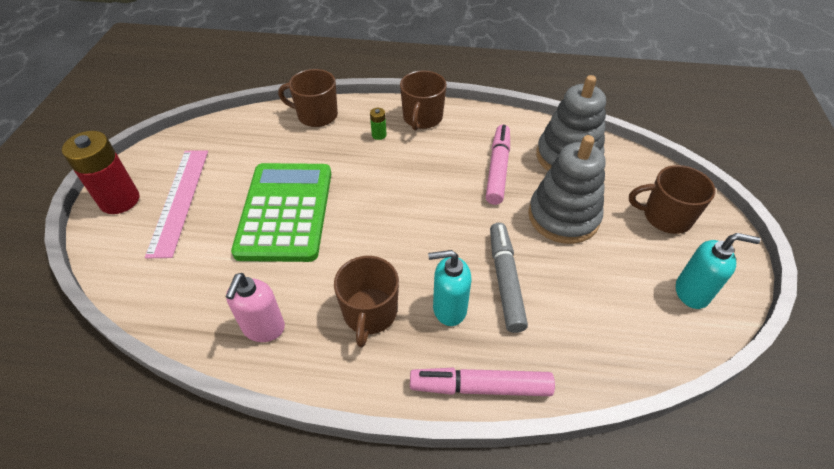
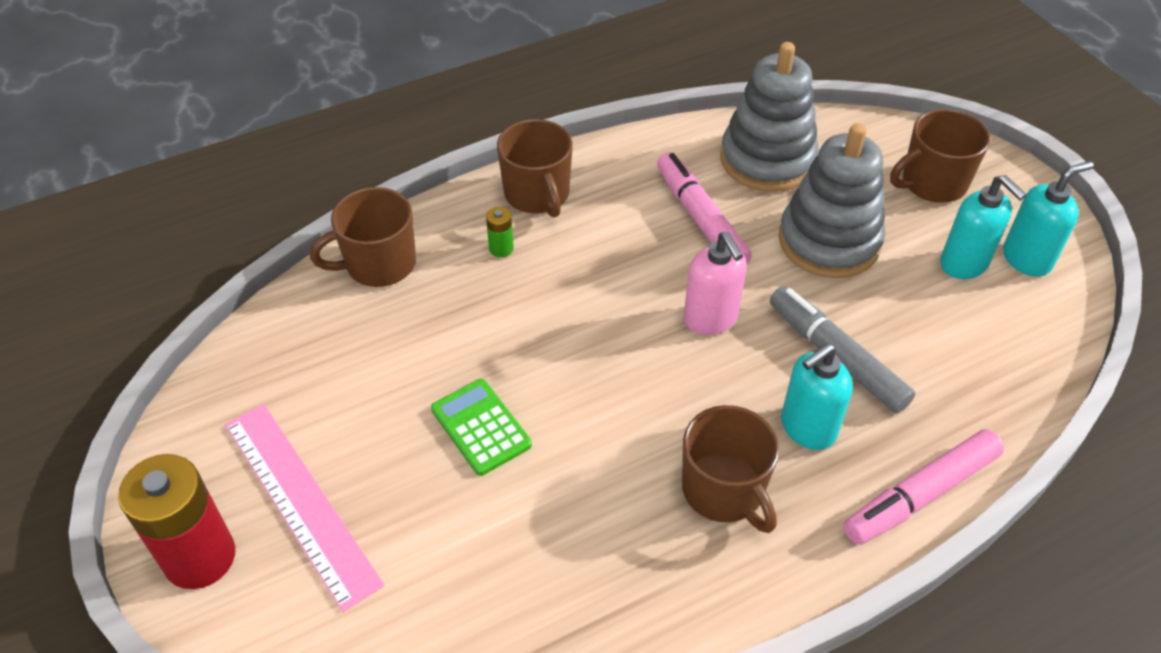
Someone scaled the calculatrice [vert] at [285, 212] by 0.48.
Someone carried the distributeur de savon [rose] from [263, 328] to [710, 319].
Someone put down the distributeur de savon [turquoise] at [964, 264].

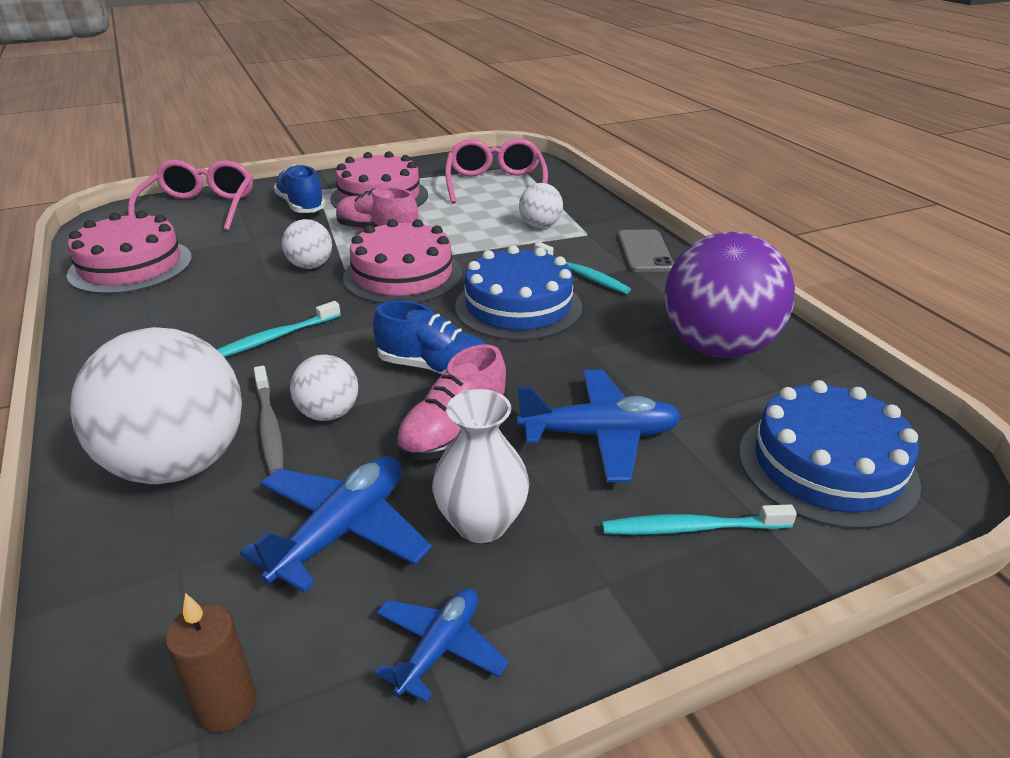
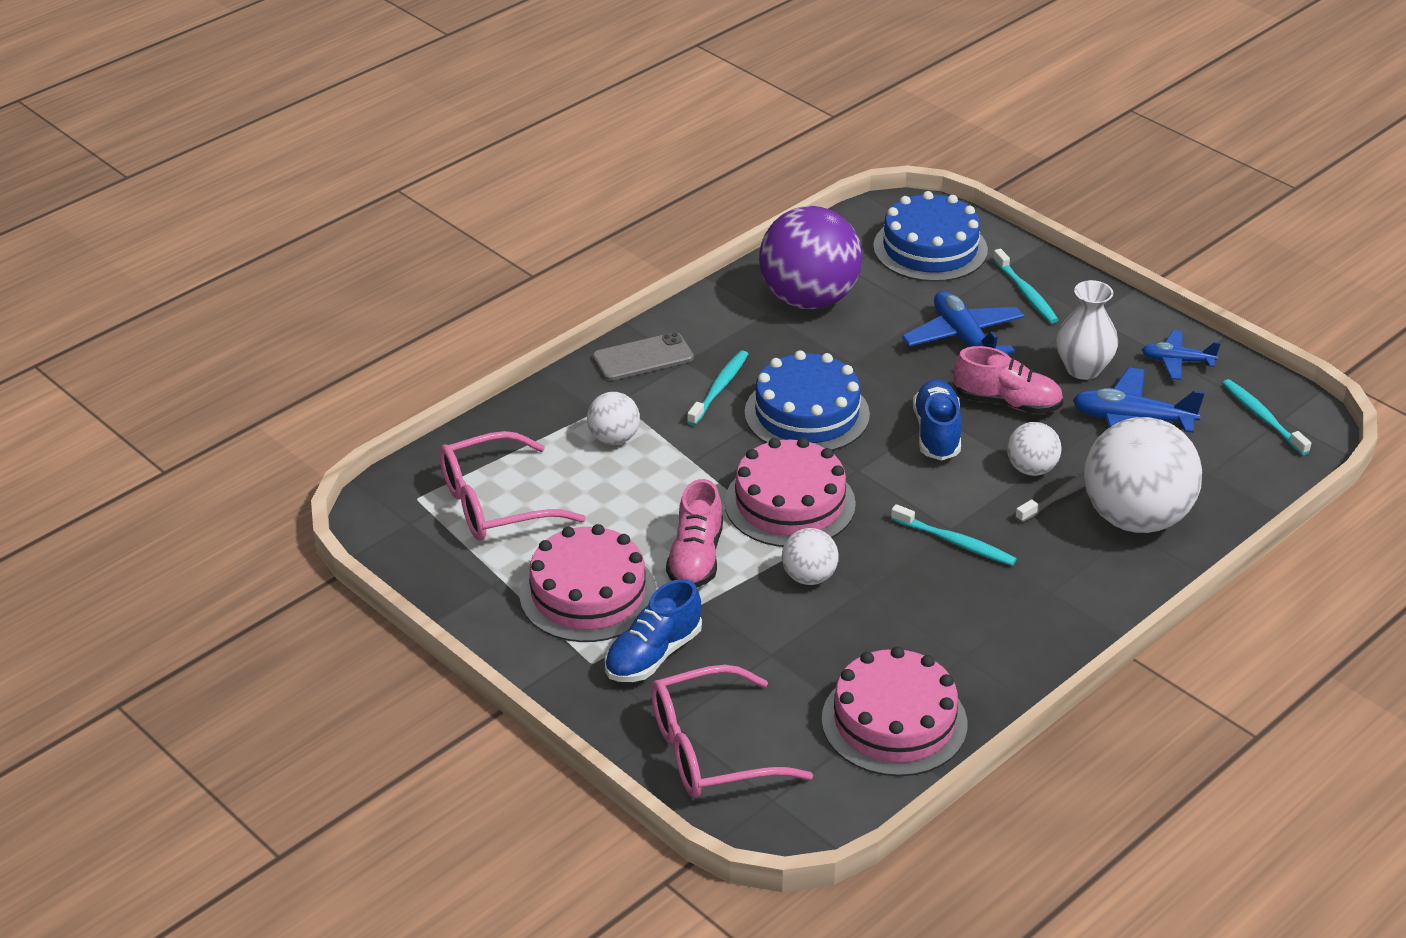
Someone swapped the bougie [marron] at [226, 706] for the brosse à dents [turquoise] at [1262, 417].

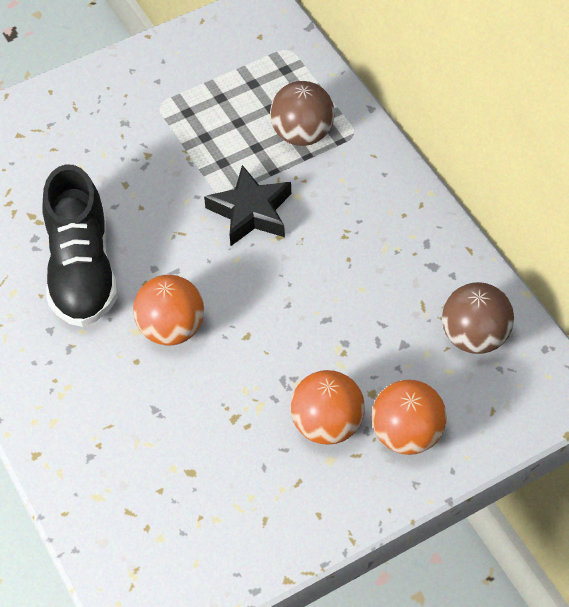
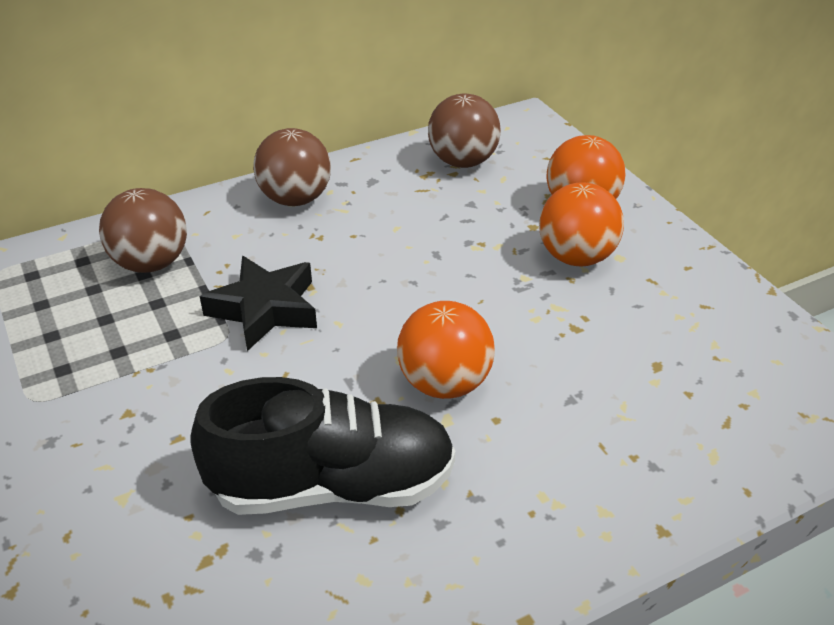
Someone put down the balle [marron] at [295, 199].

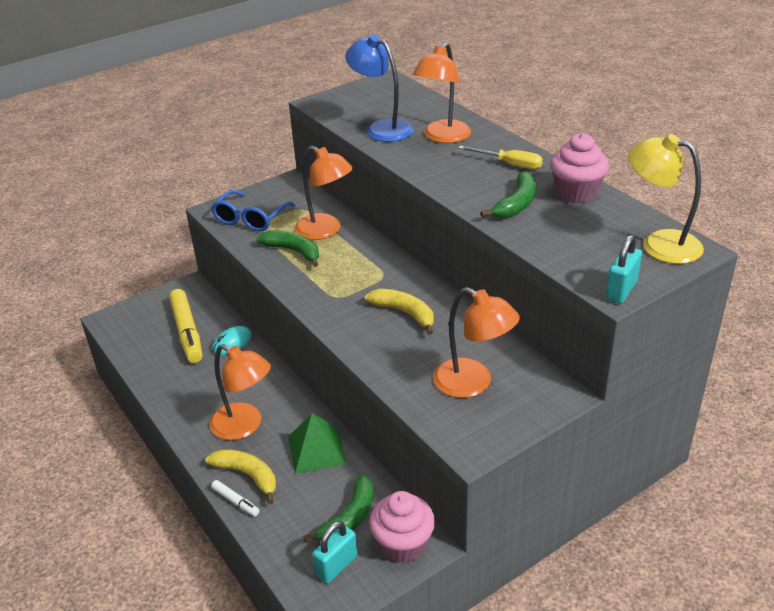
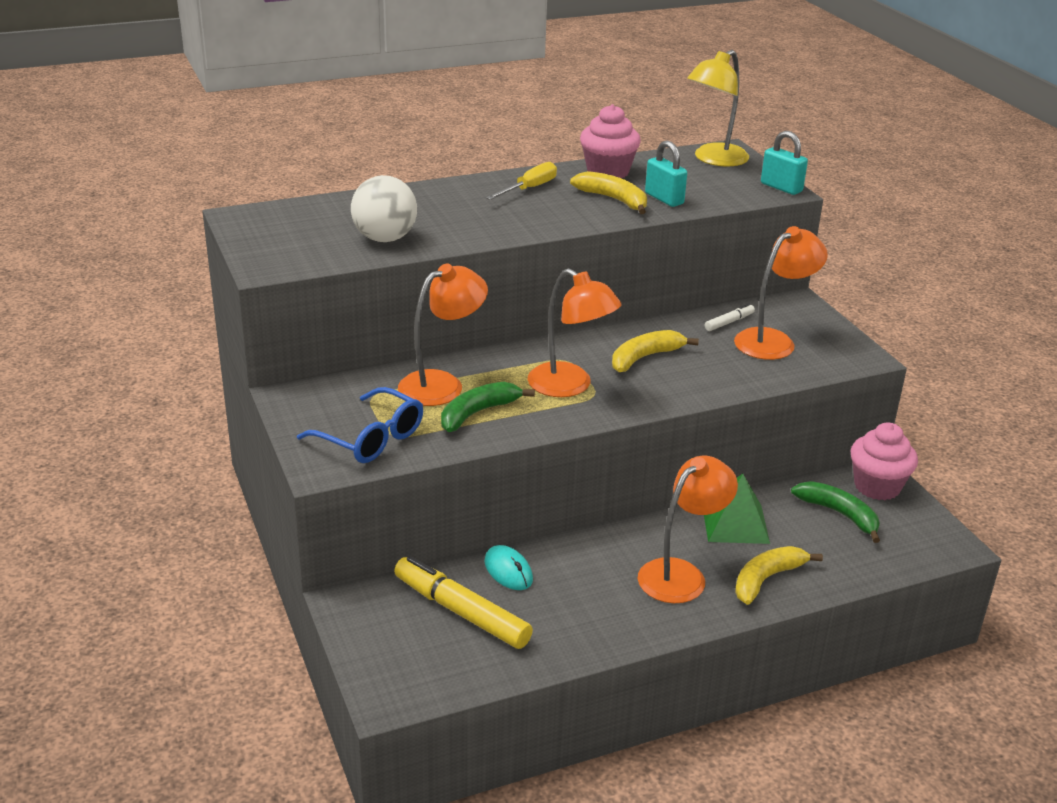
Someone swapped the lampe [bleu] at [382, 128] for the balle [blanc] at [385, 238].
Someone rotated the feutre [jaune] at [187, 331] by 135 degrees counterclockwise.
Someone carried the lampe [orange] from [442, 137] to [570, 386].
Someone repainted the banane [vert] at [516, 204], which became the banane [jaune] at [614, 200].
Someone carried the cadenas [turquoise] from [336, 566] to [664, 198].
Someone carried the feutre [blanc] from [235, 501] to [728, 322].

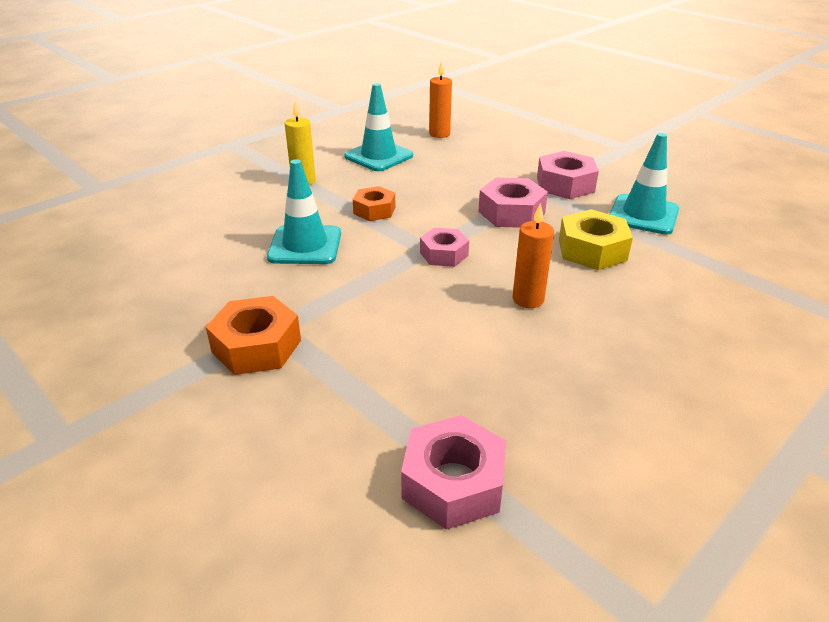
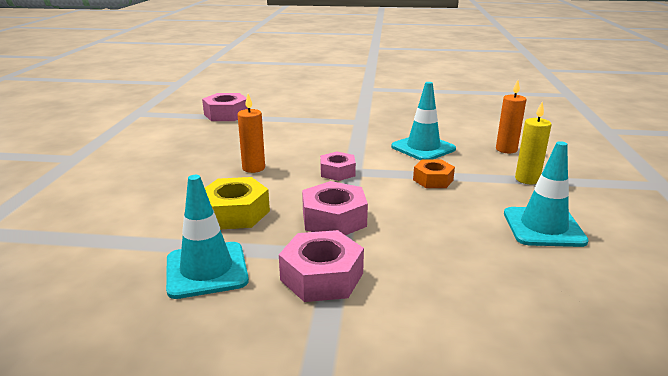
Someone carried the bougie [orange] from [439, 134] to [506, 149].
Someone took away the écrou [orange] at [256, 346].

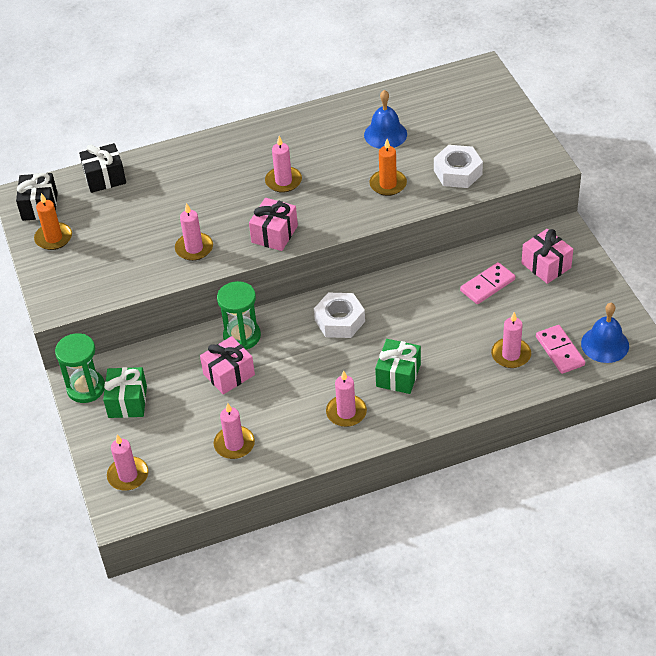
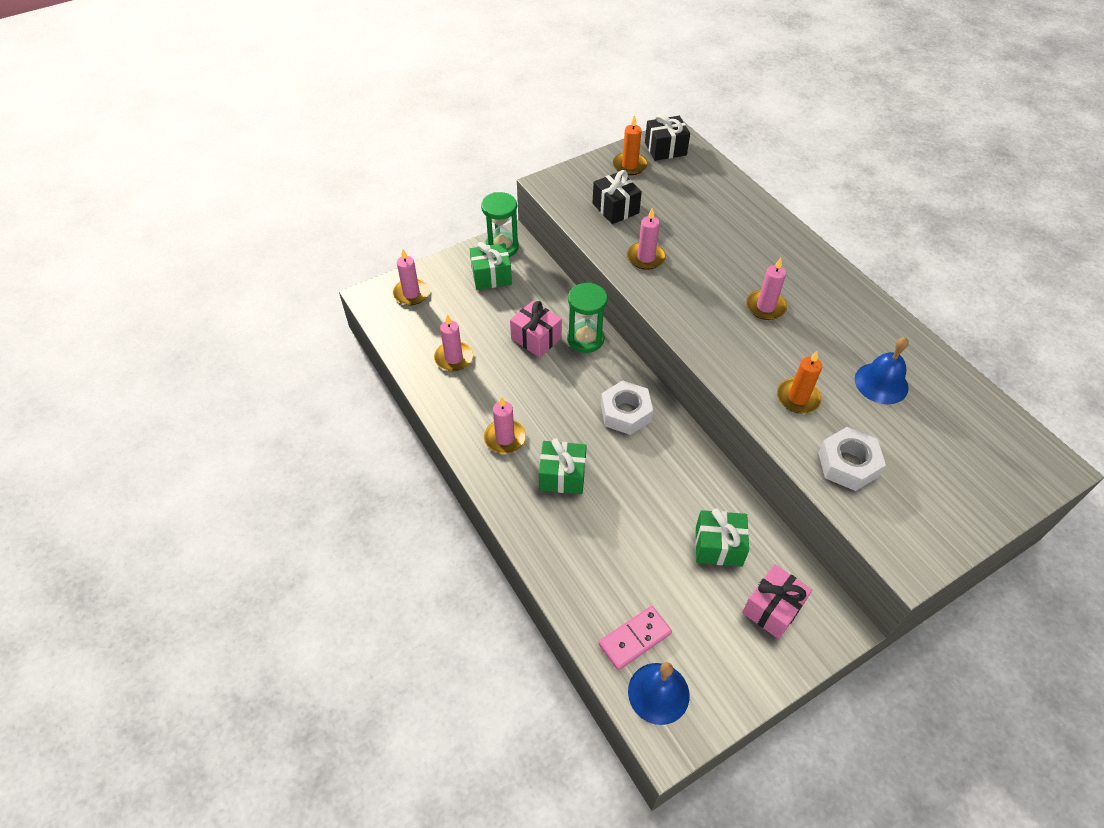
Someone carried the cadeau [noir] from [105, 178] to [615, 208].
Someone swapped the domino [rose] at [487, 285] for the cadeau [vert] at [718, 546].
Someone took away the cadeau [rose] at [274, 234].
Someone took away the bougie [rose] at [511, 355].

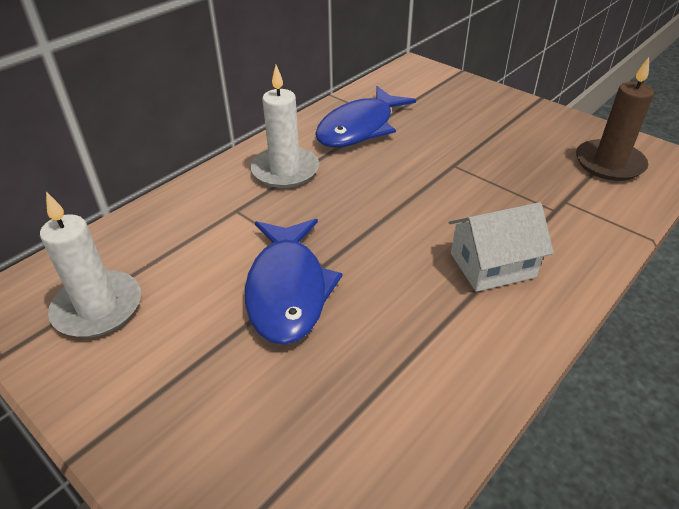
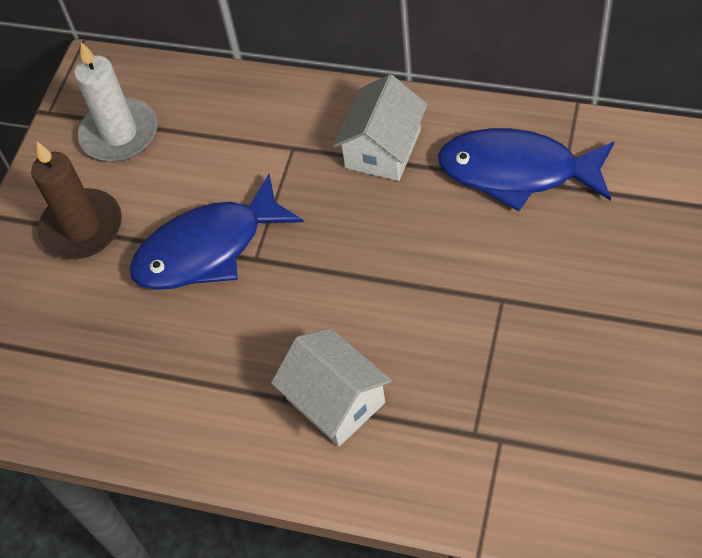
Someone carried the bougie [marron] from [609, 163] to [82, 228].
Someone swapped the bougie [blanc] at [285, 170] for the maison [blanc] at [383, 149].

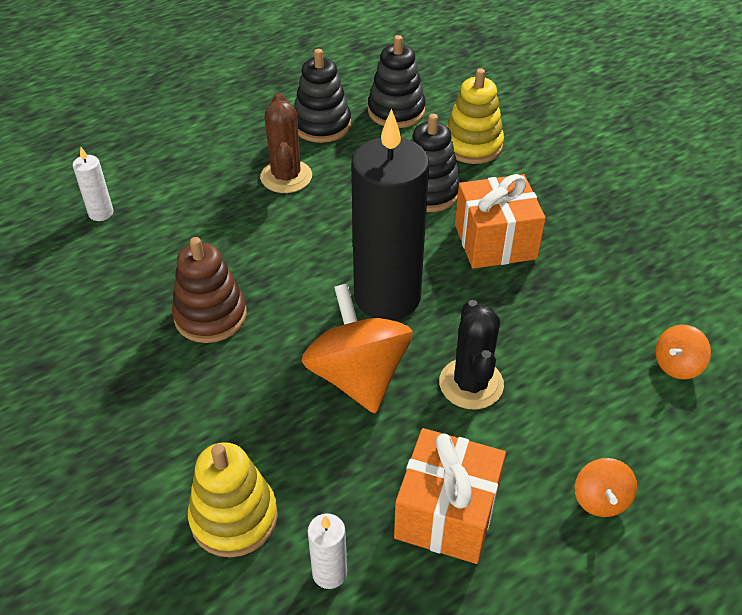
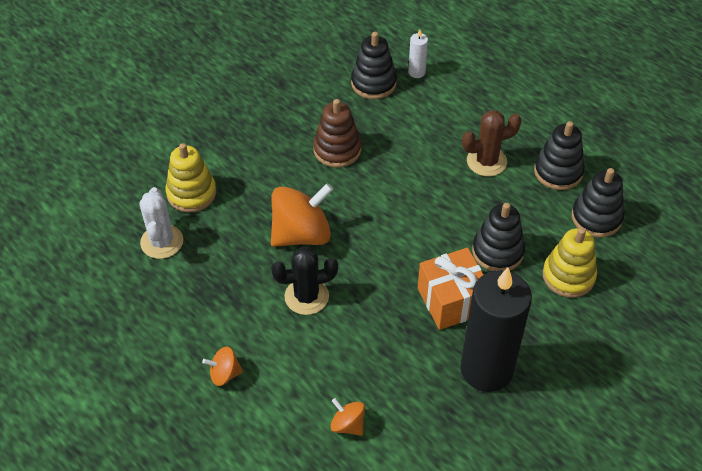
Someone swapped the bougie [blanc] at [329, 573] for the cactus [blanc] at [162, 242].
Someone put down the jouet à empiler [noir] at [373, 83].
Someone carried the bougie [noir] from [387, 297] to [486, 369].
Someone took away the cadeau [orange] at [446, 513].

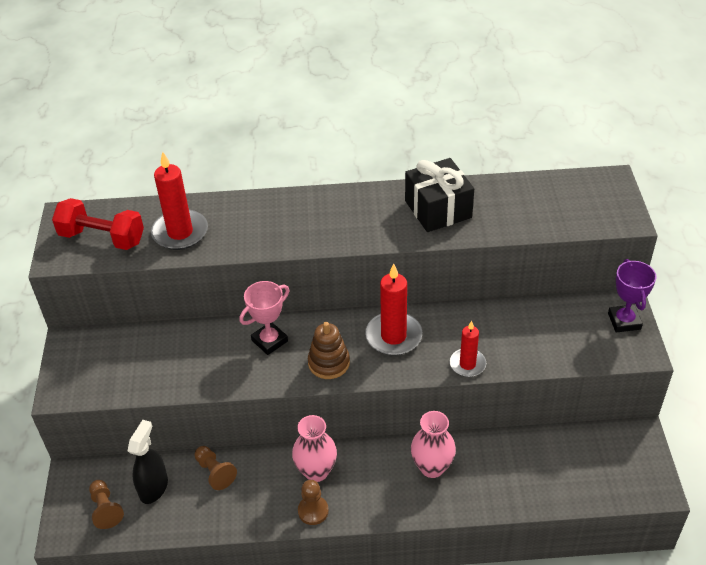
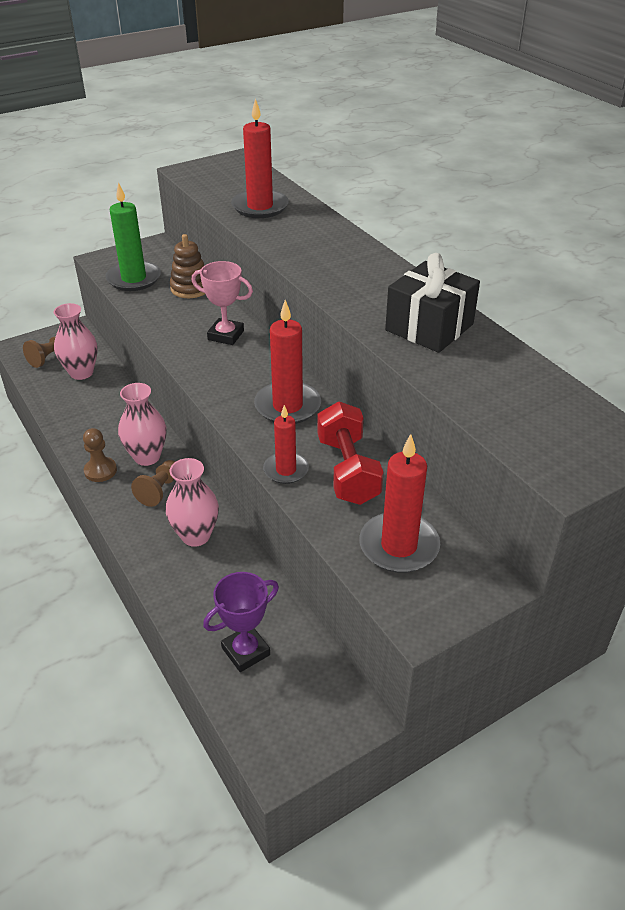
Someone swapped the vaporisateur [noir] at [154, 488] for the vase [rose] at [81, 372].
Someone put down the bougie [vert] at [134, 279].
Someone carried the pion [marron] from [215, 472] to [159, 490].
Someone carried the jouet à empiler [marron] from [329, 363] to [190, 288].
Someone carried the trophée [violet] from [624, 321] to [245, 651].
Someone carried the haltère [rouge] from [102, 238] to [348, 470].
Someone put down the bougie [rouge] at [399, 546].

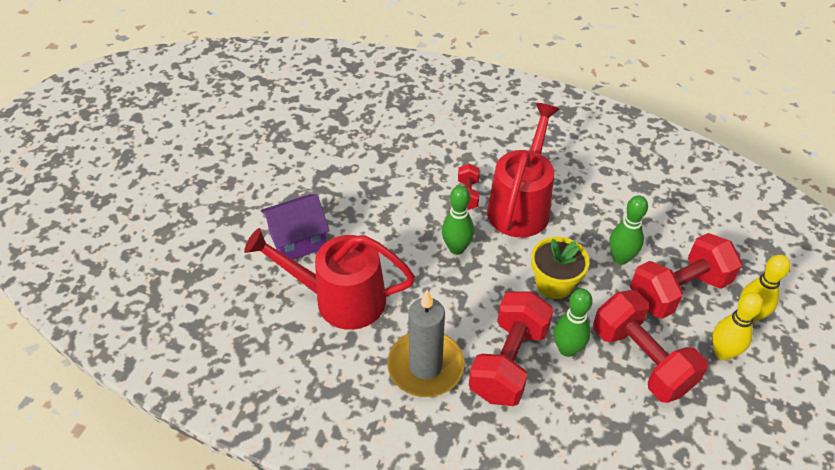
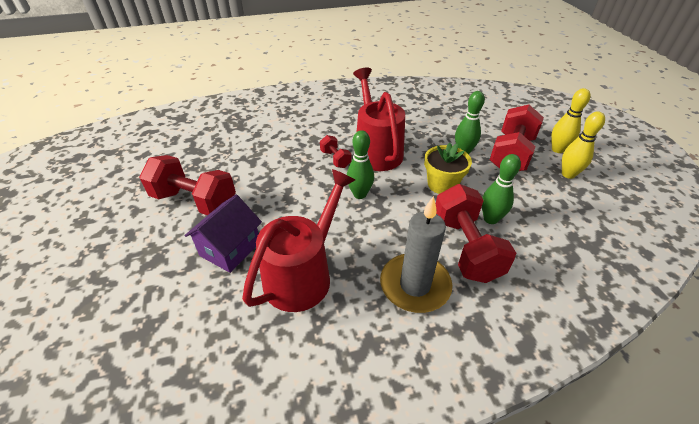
Someone carried the haltère [rouge] from [641, 359] to [194, 201].
Someone rotated the arrosoir [rouge] at [340, 299] by 150 degrees clockwise.

